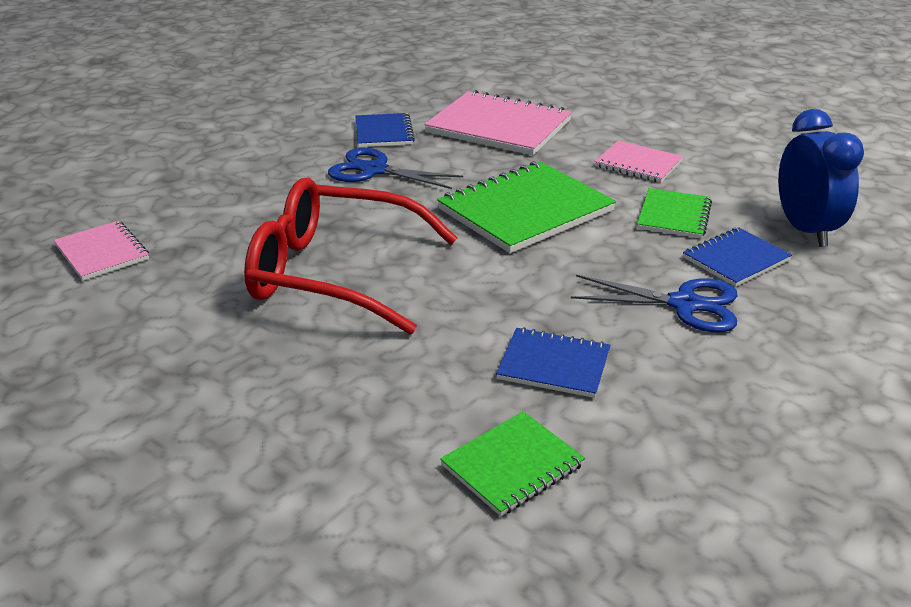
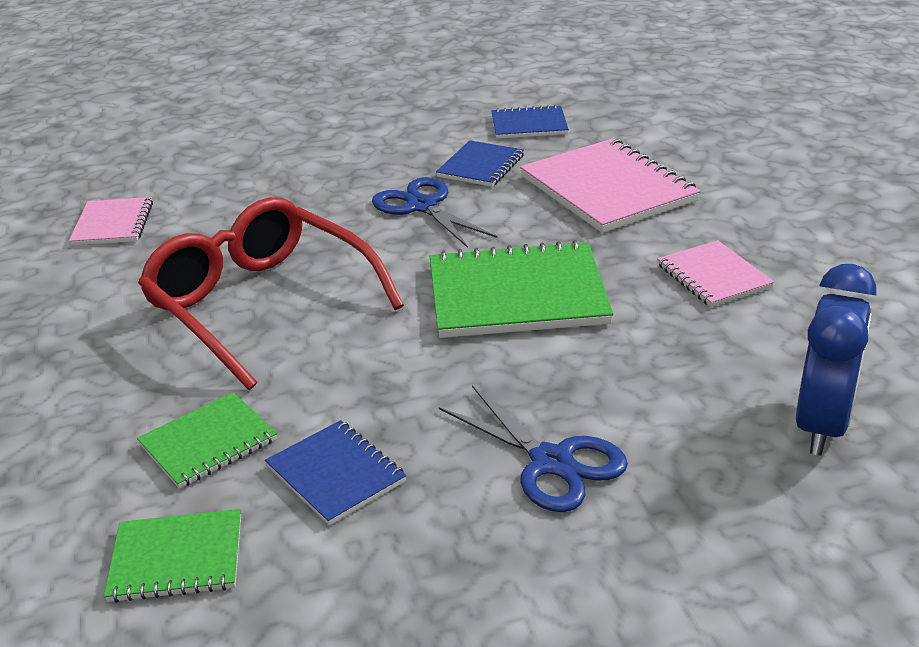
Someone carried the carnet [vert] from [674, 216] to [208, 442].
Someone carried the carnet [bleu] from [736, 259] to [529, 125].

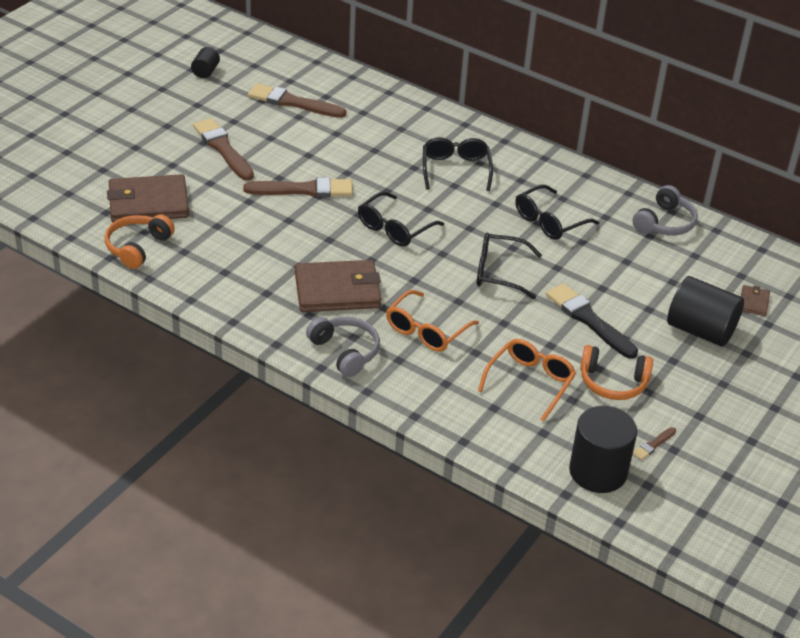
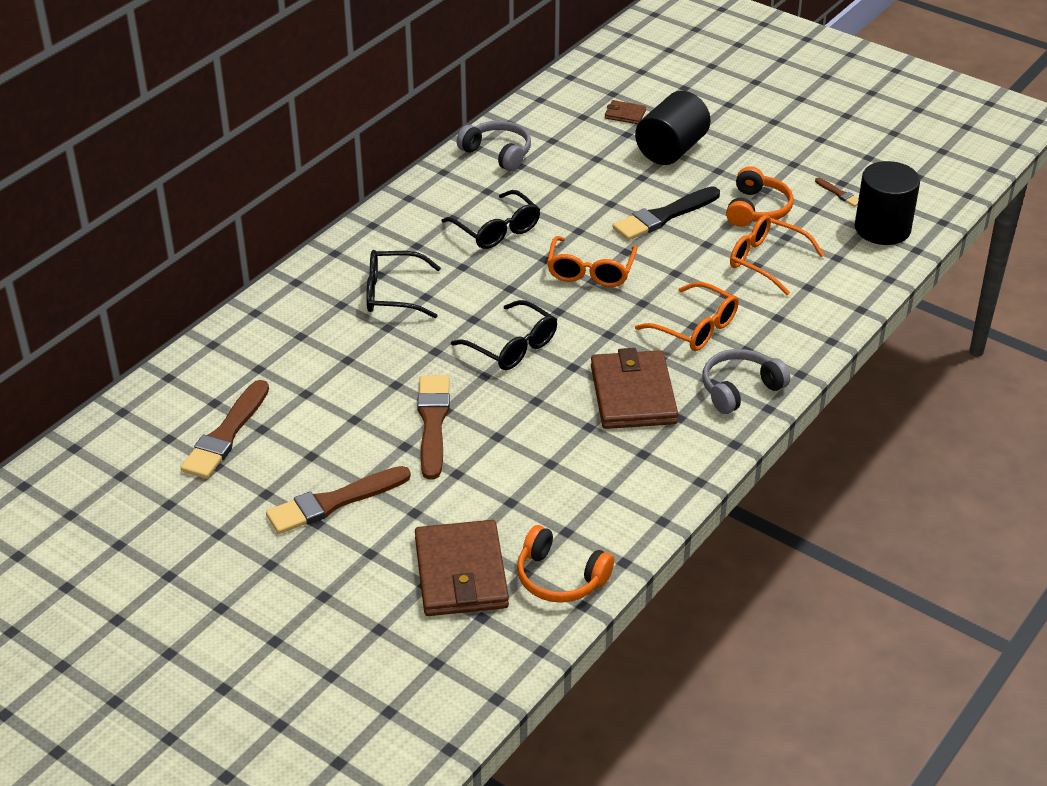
Someone repainted the lunettes [noir] at [498, 272], which became the lunettes [orange] at [590, 271].
Someone took away the cylindre [noir] at [205, 71].

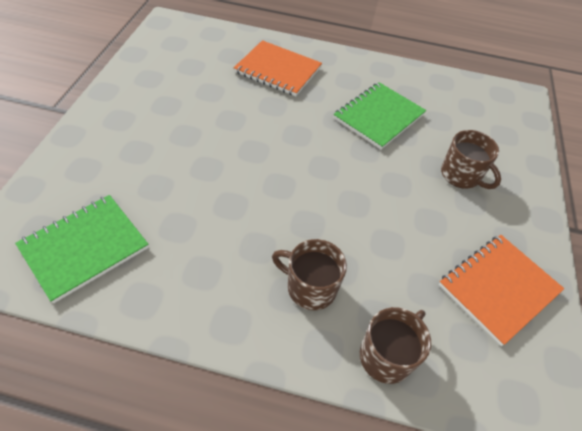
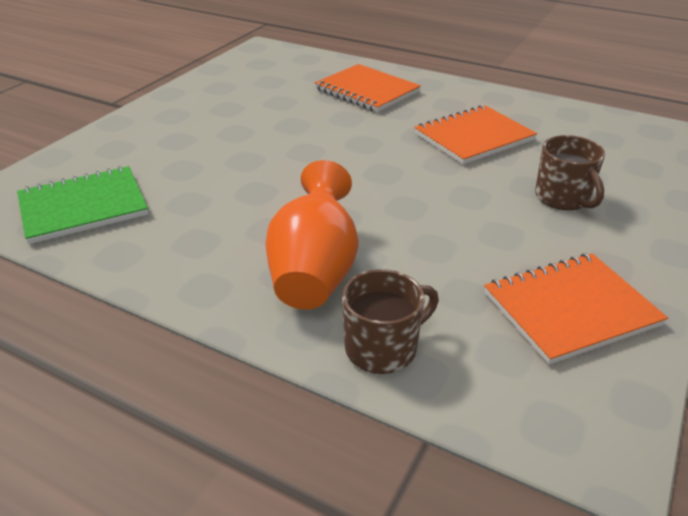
Someone swapped the tasse [marron] at [310, 287] for the vase [orange] at [314, 272].
Someone repainted the carnet [vert] at [379, 117], which became the carnet [orange] at [474, 137].

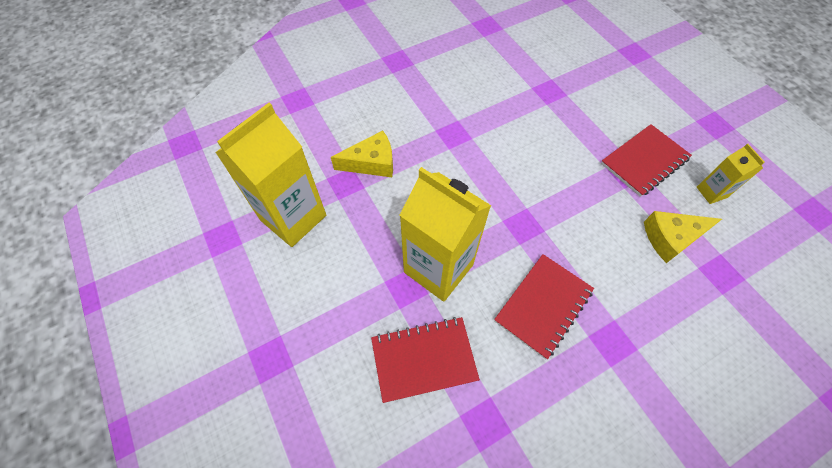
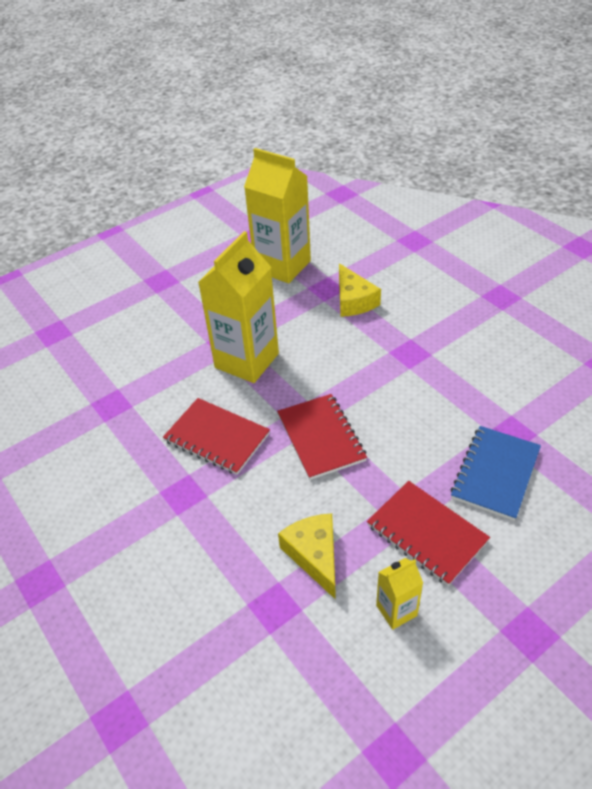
Someone carried the carnet [rouge] from [424, 359] to [321, 437].
Someone put down the carnet [bleu] at [495, 473].

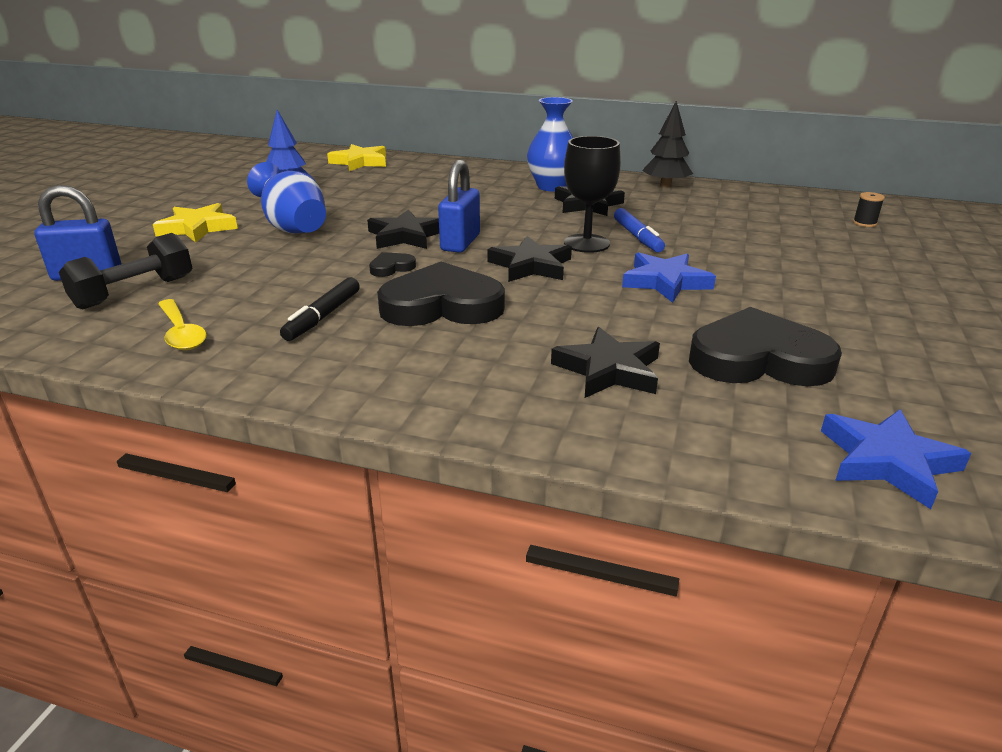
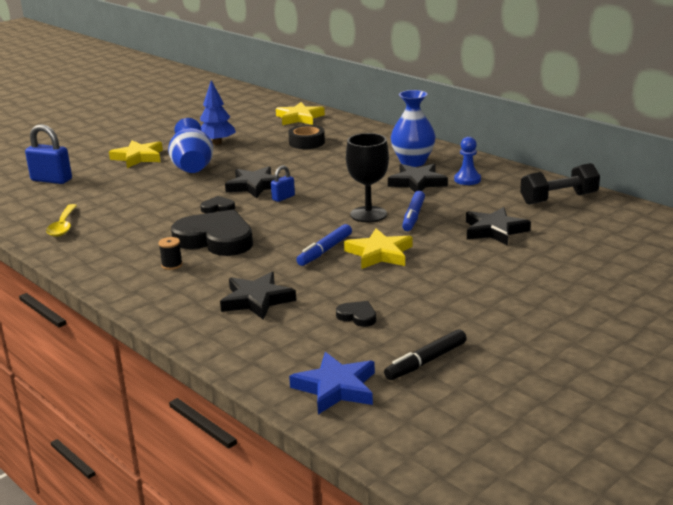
Someone carried the bobine [noir] from [864, 223] to [172, 265].
Someone scaled the cadenas [bleu] at [460, 243] by 0.55.
Someone put down the ruban adhésif [noir] at [306, 142].
Someone put down the feutre [bleu] at [325, 251].
Someone scaled the cœur [noir] at [758, 359] by 0.43.
Someone repainted the étoile [bleu] at [665, 282], which became the étoile [jaune] at [379, 254].
Someone carried the feutre [noir] from [323, 316] to [426, 361].
Someone put down the pion [bleu] at [467, 180].
Someone carried the étoile [noir] from [531, 266] to [494, 230].
Someone carried the haltère [noir] from [134, 292] to [558, 199].
Someone took away the arbre [noir] at [665, 185].

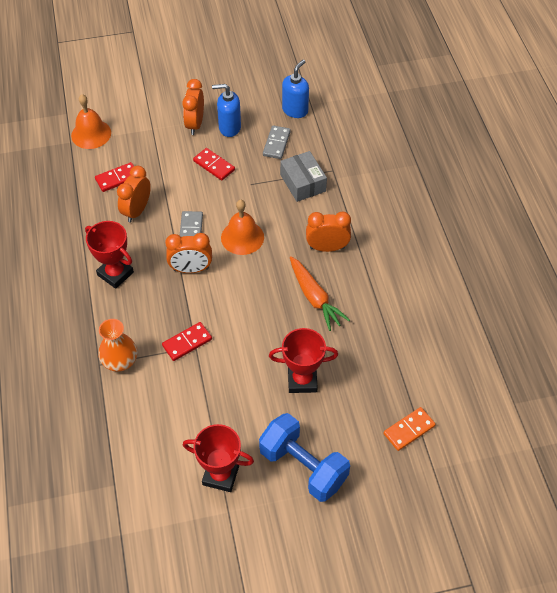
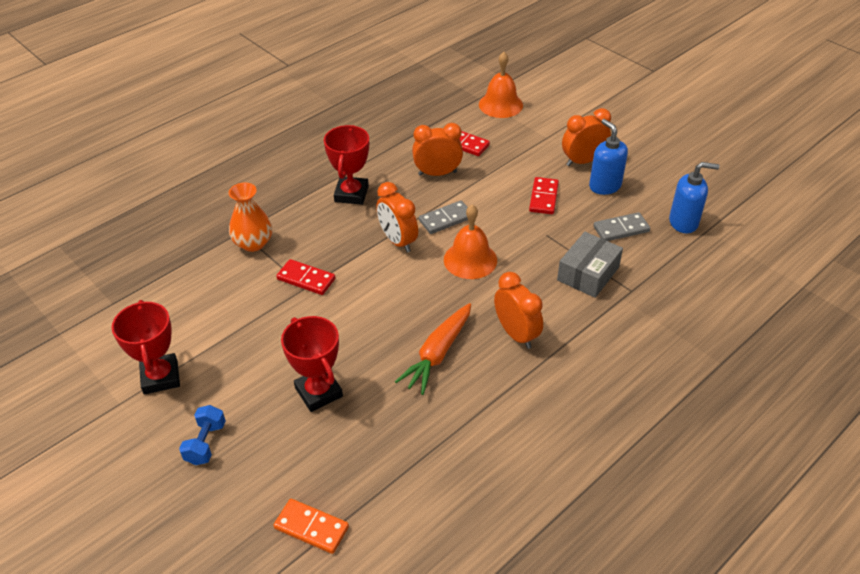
Someone scaled the haltère [bleu] at [303, 466] by 0.50.

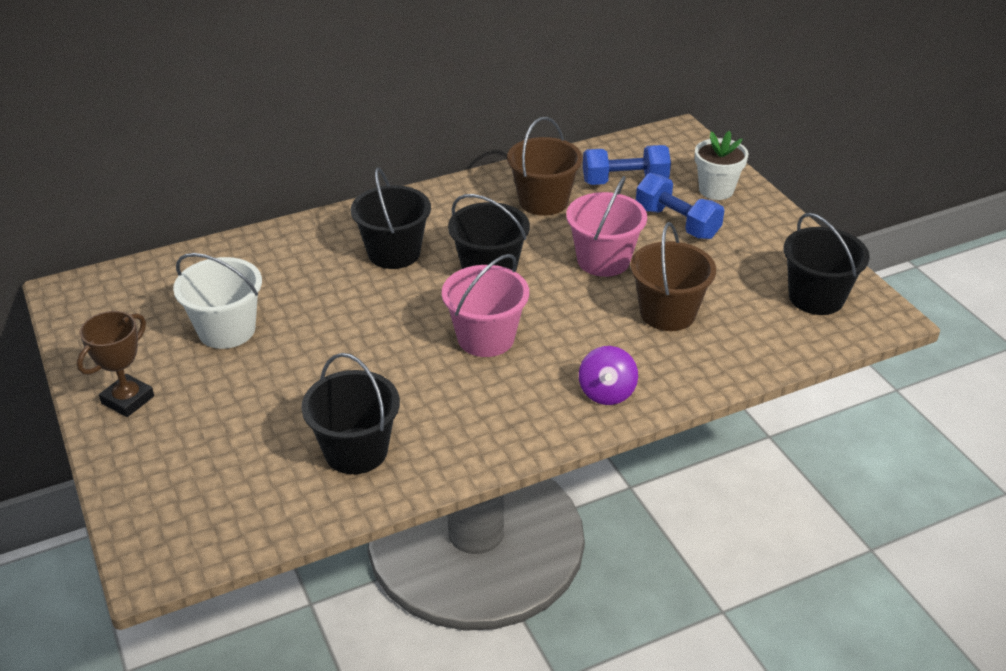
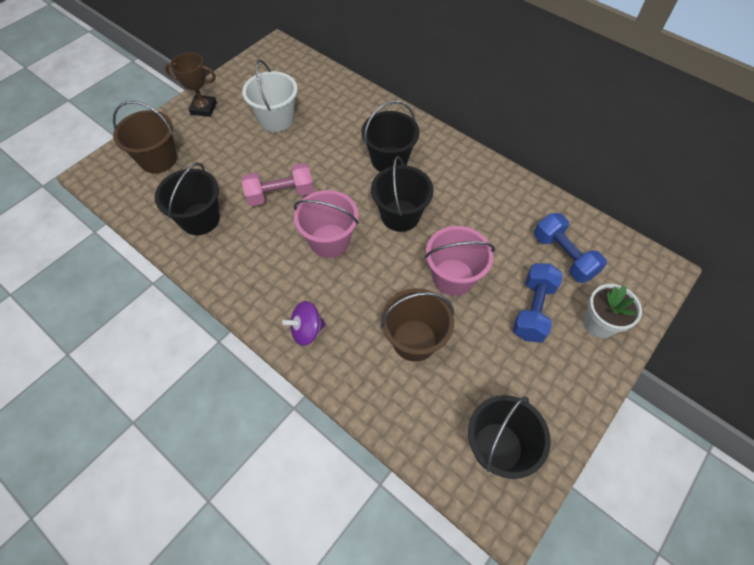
Someone carried the seau [marron] from [543, 201] to [158, 159].
Someone put down the haltère [rose] at [280, 194].

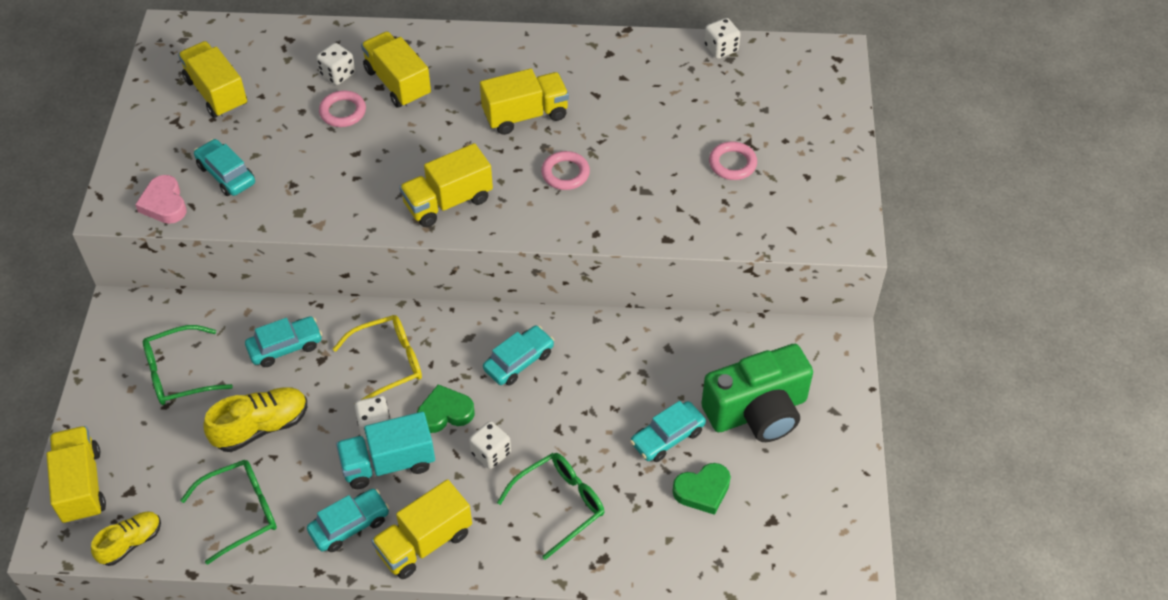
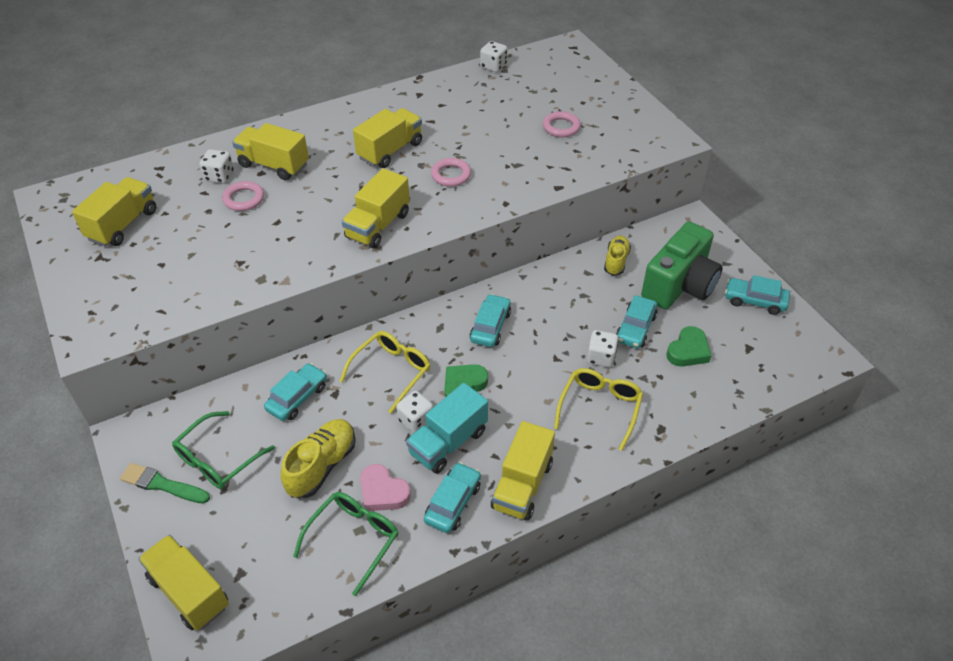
Someone rotated the camion [jaune] at [216, 93] by 90 degrees clockwise.
Someone put down the pinceau [vert] at [162, 484].
Someone carried the cœur [rose] from [164, 204] to [383, 492].
Someone repainted the lunettes [vert] at [559, 504], which became the lunettes [jaune] at [600, 408].
Someone carried the dé [blanc] from [491, 453] to [601, 357].
Someone carried the chaussure [jaune] from [131, 543] to [616, 261].
Someone carried the voiture [turquoise] from [226, 174] to [755, 301].

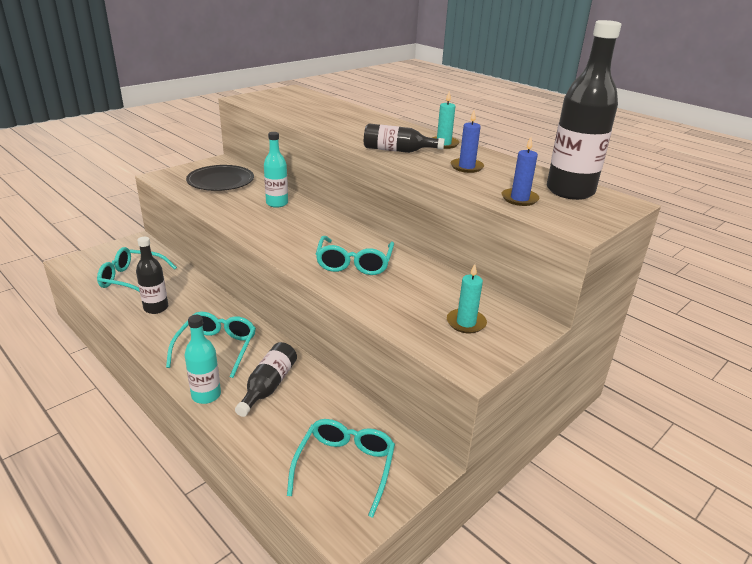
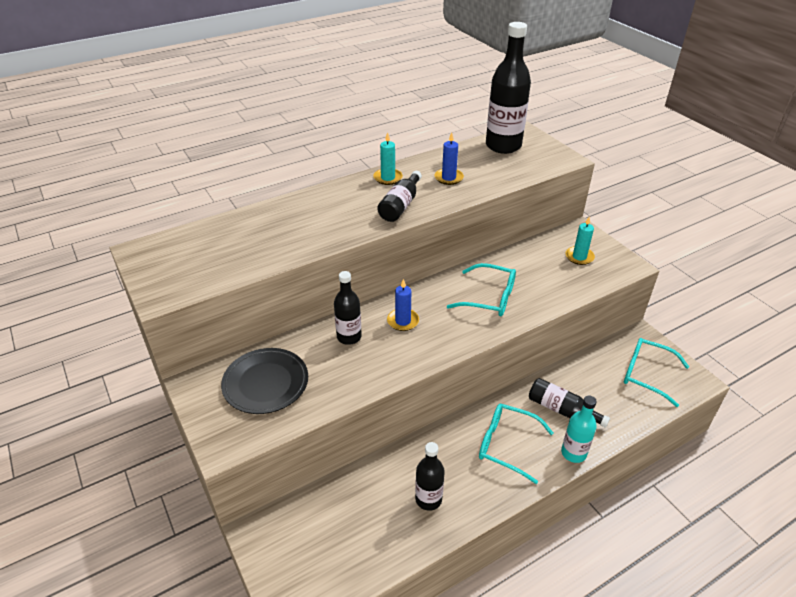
Someone repainted the bouteille [turquoise] at [277, 203], which became the bouteille [noir] at [349, 337].
Someone carried the bougie [bleu] from [519, 199] to [403, 321].
Someone took away the lunettes [turquoise] at [132, 279].

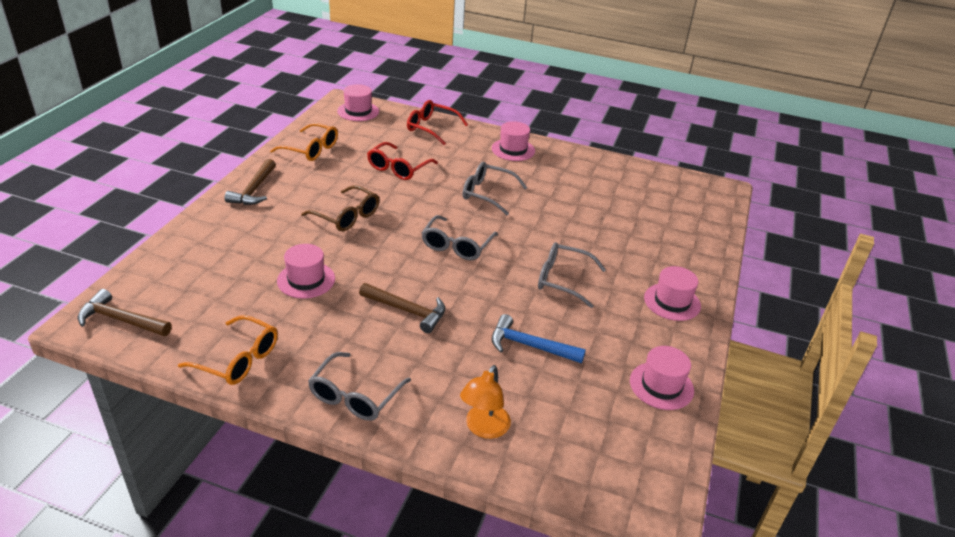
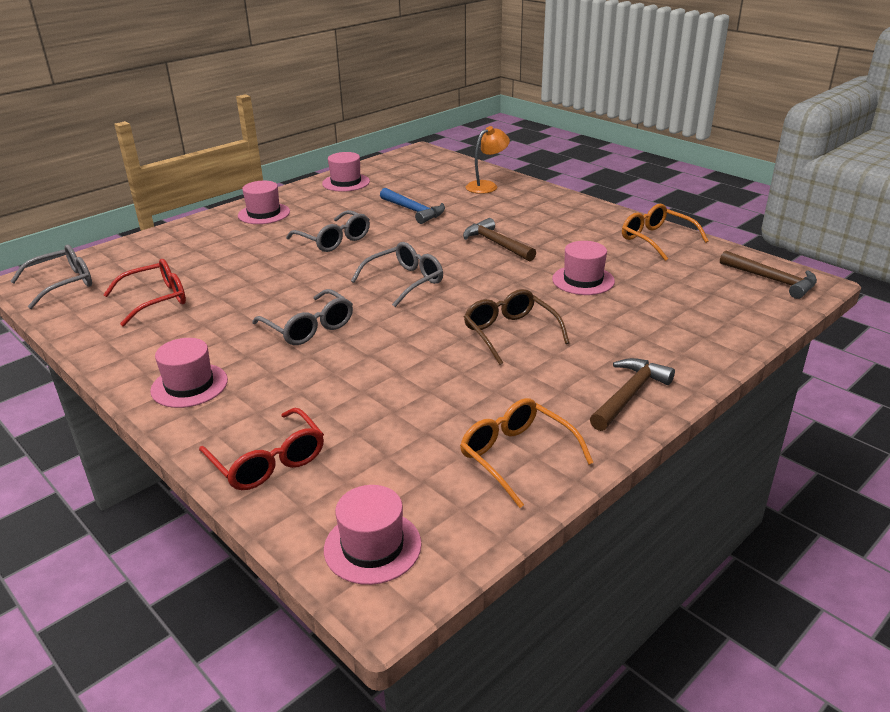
Someone carried the lunettes [gris] from [355, 396] to [63, 284].
Someone carried the lunettes [rouge] from [398, 168] to [156, 300].

